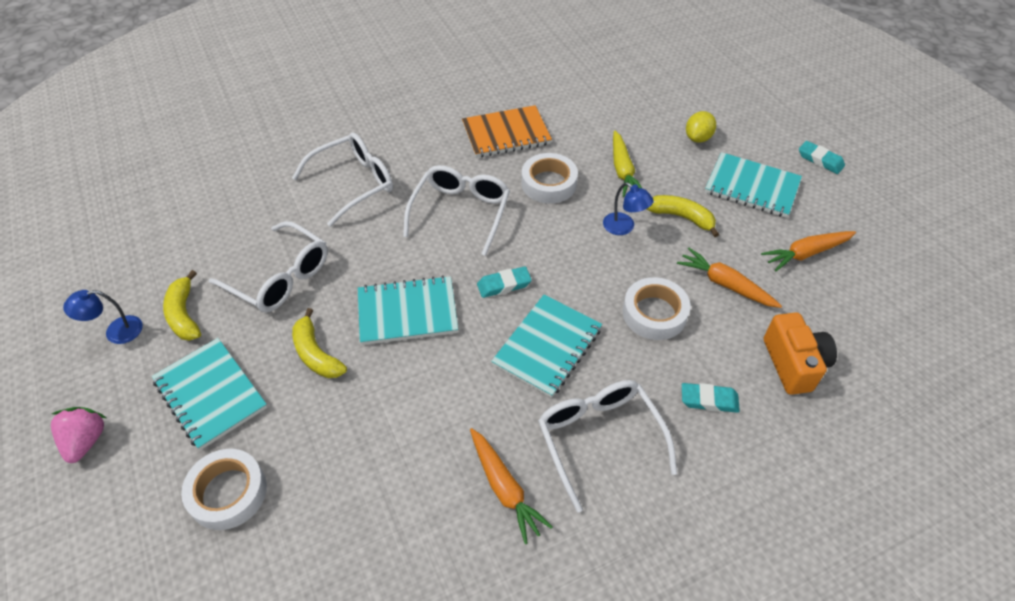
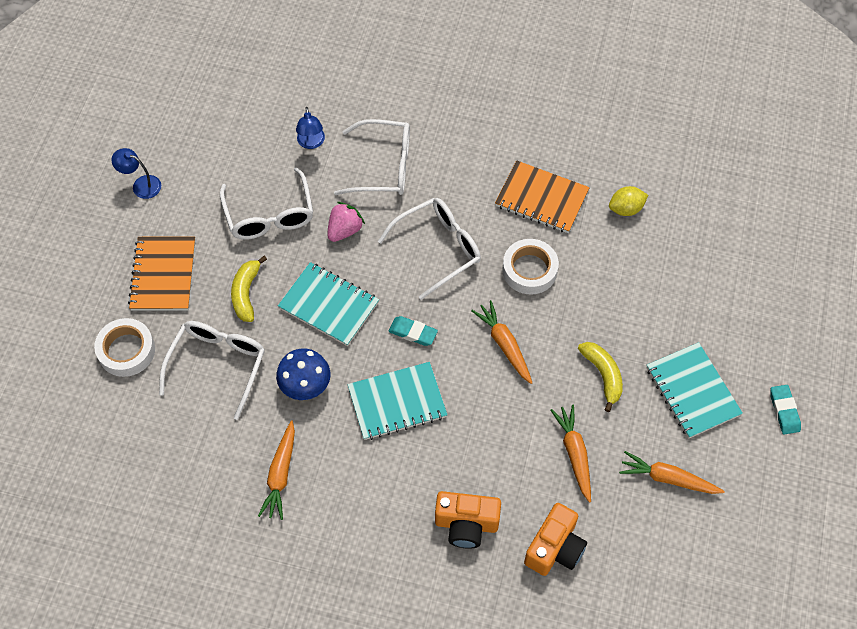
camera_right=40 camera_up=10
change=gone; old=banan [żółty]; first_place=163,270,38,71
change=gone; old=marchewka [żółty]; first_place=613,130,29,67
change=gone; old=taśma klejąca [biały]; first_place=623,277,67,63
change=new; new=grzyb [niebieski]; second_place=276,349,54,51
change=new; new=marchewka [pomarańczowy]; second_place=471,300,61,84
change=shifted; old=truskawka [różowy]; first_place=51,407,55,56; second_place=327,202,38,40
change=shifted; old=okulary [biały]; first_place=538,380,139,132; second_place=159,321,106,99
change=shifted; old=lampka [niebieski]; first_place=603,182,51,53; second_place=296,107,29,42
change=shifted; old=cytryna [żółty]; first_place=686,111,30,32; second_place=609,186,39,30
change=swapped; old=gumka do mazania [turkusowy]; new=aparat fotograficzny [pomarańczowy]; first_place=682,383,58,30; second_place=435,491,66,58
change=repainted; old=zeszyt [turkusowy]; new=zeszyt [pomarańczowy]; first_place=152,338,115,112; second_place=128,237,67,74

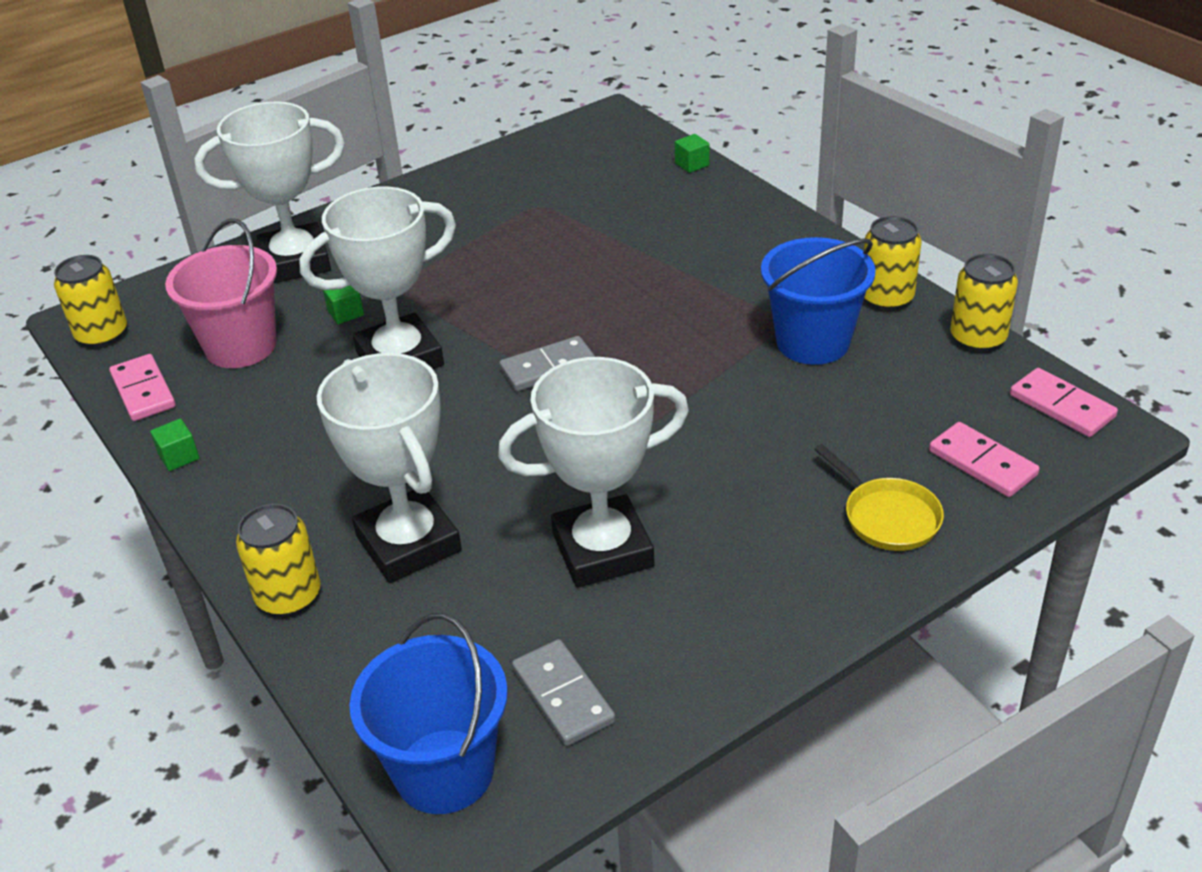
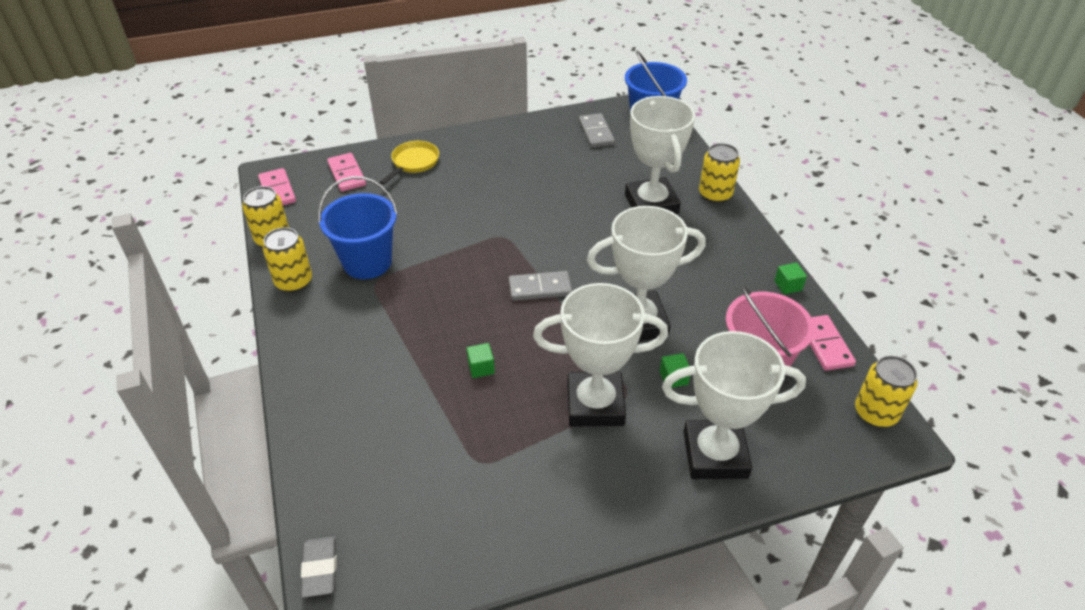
camera_right=-165 camera_up=5
change=new; new=gumka do mazania [szary]; second_place=301,536,36,62
change=shifted; old=puchar [biały]; first_place=498,357,191,231; second_place=533,283,135,144
change=shifted; old=sześcian [zielony]; first_place=675,134,35,39; second_place=466,343,29,35
change=rotated; old=patelnia [żółty]; first_place=814,444,130,107; second_place=380,141,59,44; degrees=45

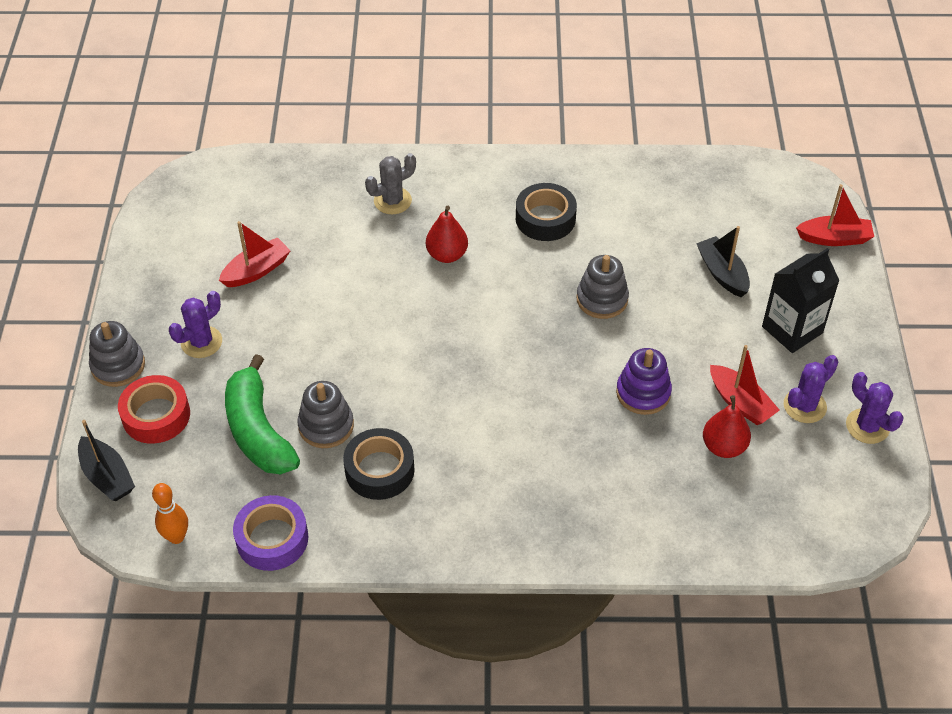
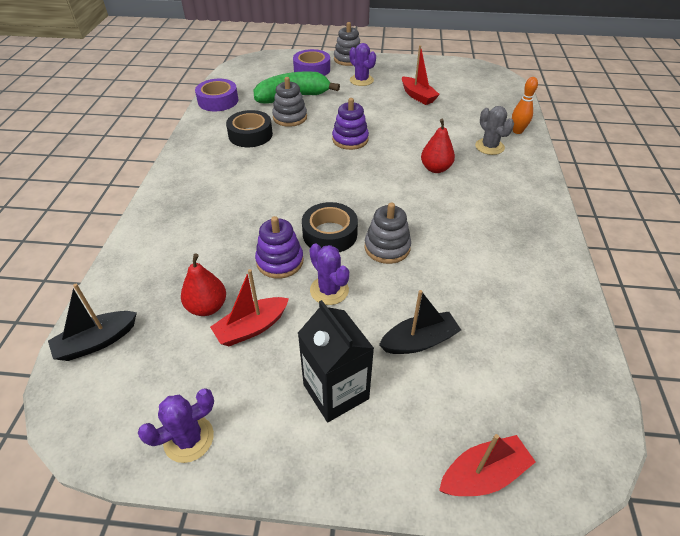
camera_right=95 camera_up=-5
change=new; new=zabawka nakładanka [fioletowy]; second_place=332,98,37,52
change=shifted; old=łódka [czarny]; first_place=78,420,57,81; second_place=48,284,89,77
change=shifted; old=kręgiel [pomarańczowy]; first_place=152,483,36,61; second_place=512,77,26,57
change=shifted; old=taśma klejąca [czarny]; first_place=516,183,61,58; second_place=302,202,56,50
change=shifted; old=kaktus [fioletowy]; first_place=784,355,54,68; second_place=309,244,40,61
change=repainted; old=taśma klejąca [czerwony]; new=taśma klejąca [fioletowy]; first_place=118,375,72,69; second_place=293,49,37,27
change=rotated; old=łódka [czerwony]; first_place=796,184,78,62; second_place=439,434,97,62; degrees=-120

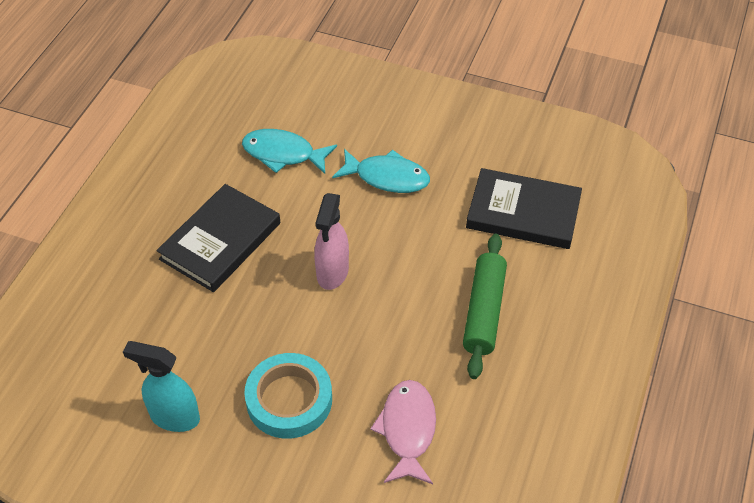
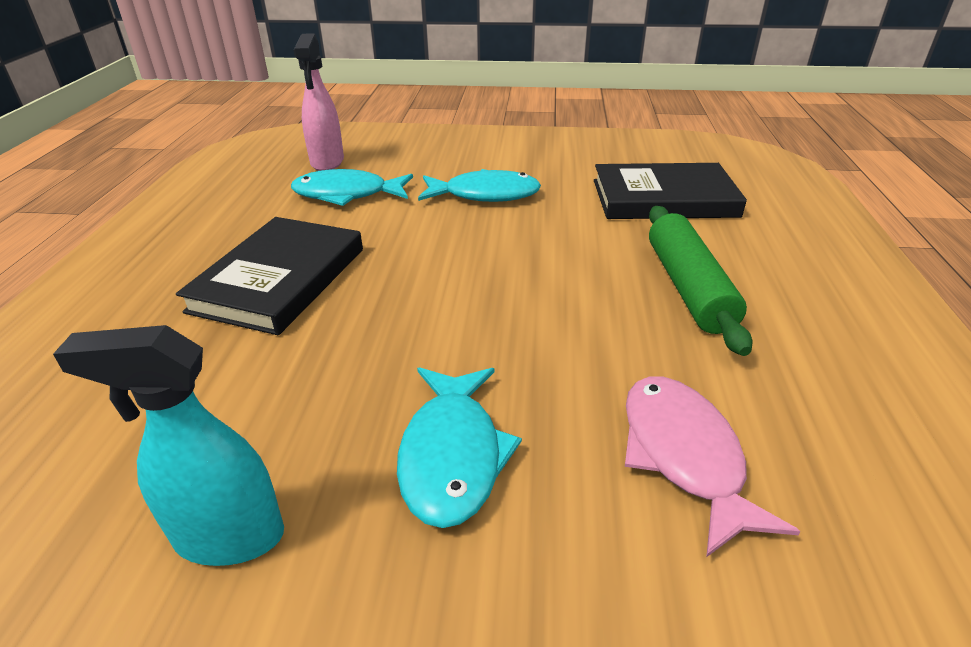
camera_right=-15 camera_up=-15
change=shifted; old=spryskiwacz [różowy]; first_place=314,193,35,97; second_place=294,33,50,138
change=swapped; old=taśma klejąca [turkusowy]; new=ryba [turkusowy]; first_place=244,353,88,86; second_place=397,367,125,161

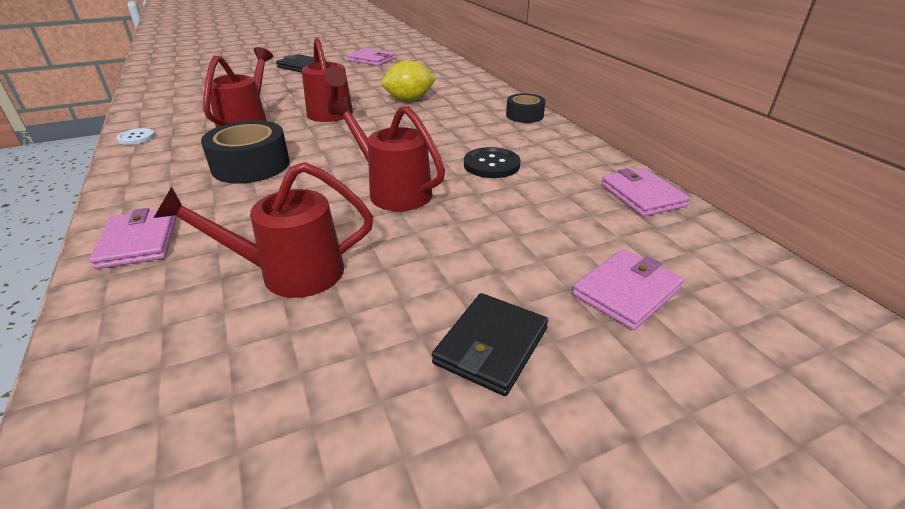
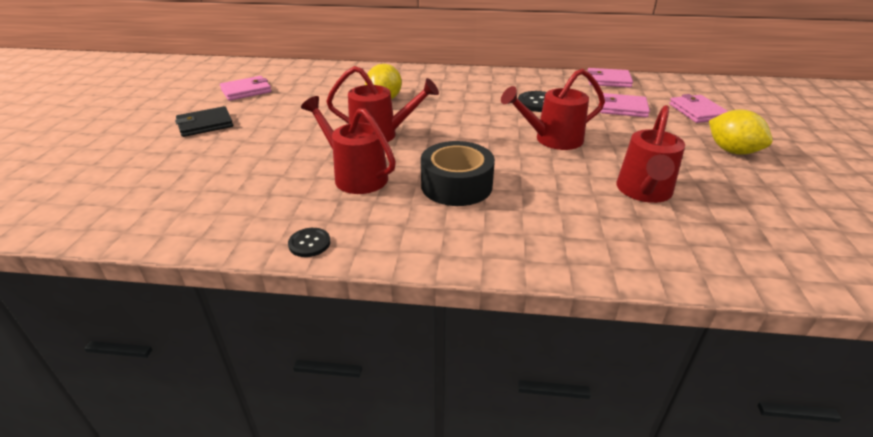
camera_right=-60 camera_up=0
change=gone; old=taśma klejąca [czarny]; first_place=506,93,39,30
change=shifted; old=portfel [różowy]; first_place=89,208,88,61; second_place=599,93,51,25
change=swapped; old=portfel [czarny]; new=cytryna [żółty]; first_place=432,293,116,103; second_place=709,110,64,45
change=repainted; old=guzik [biały]; new=guzik [czarny]; first_place=117,128,38,17; second_place=288,228,42,29

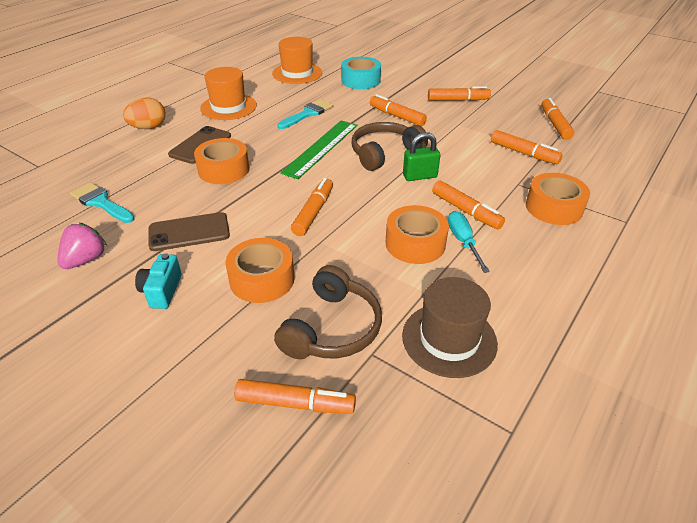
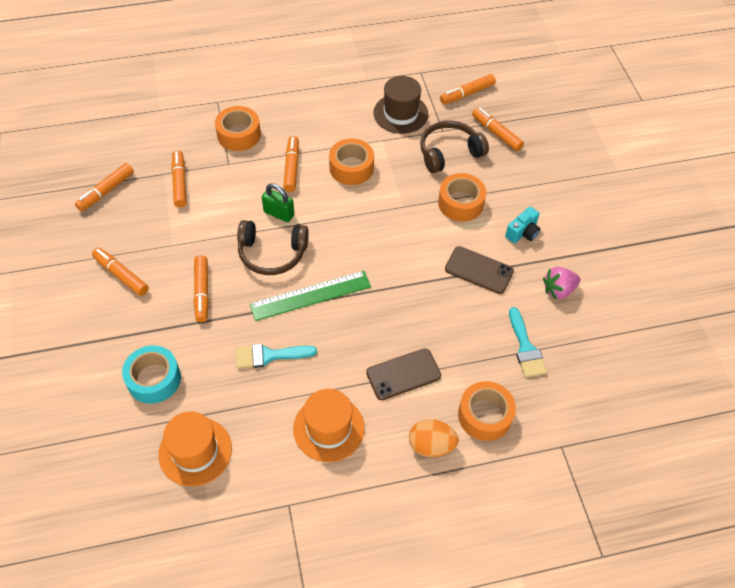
camera_right=-140 camera_up=15
change=gone; old=śrubokręt [turkusowy]; first_place=448,211,42,62
change=shifted; old=taśma klejąca [pomarańczowy]; first_place=194,138,55,46; second_place=458,381,58,60
change=shifted; old=flamaster [pomarańczowy]; first_place=291,178,42,58; second_place=440,74,56,30

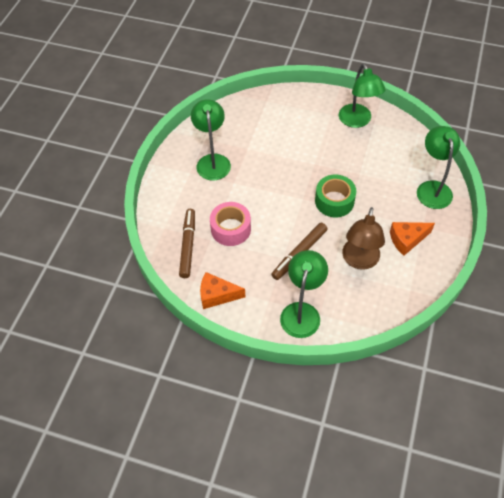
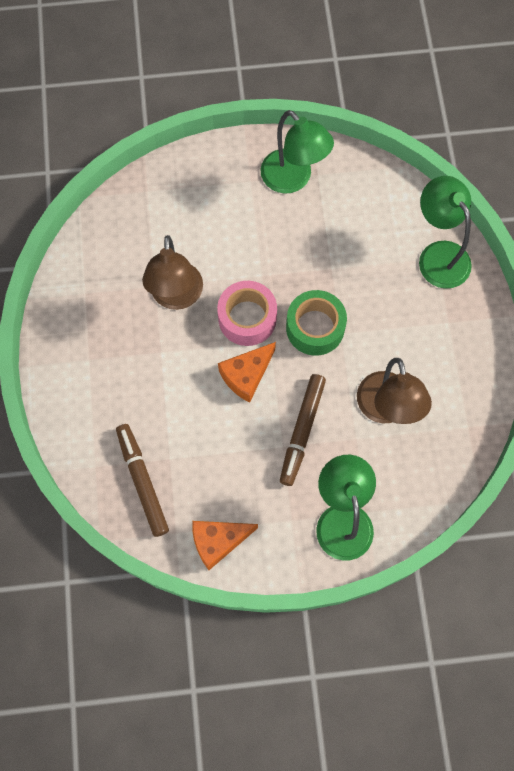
camera_right=-25 camera_up=15
change=gone; old=lampka [zielony]; first_place=191,99,40,81
change=new; new=lampka [brązowy]; second_place=142,235,61,75
change=shifted; old=taśma klejąca [różowy]; first_place=210,202,41,44; second_place=217,281,60,65
change=shifted; old=ser [pomarańczowy]; first_place=390,222,45,34; second_place=218,342,58,60

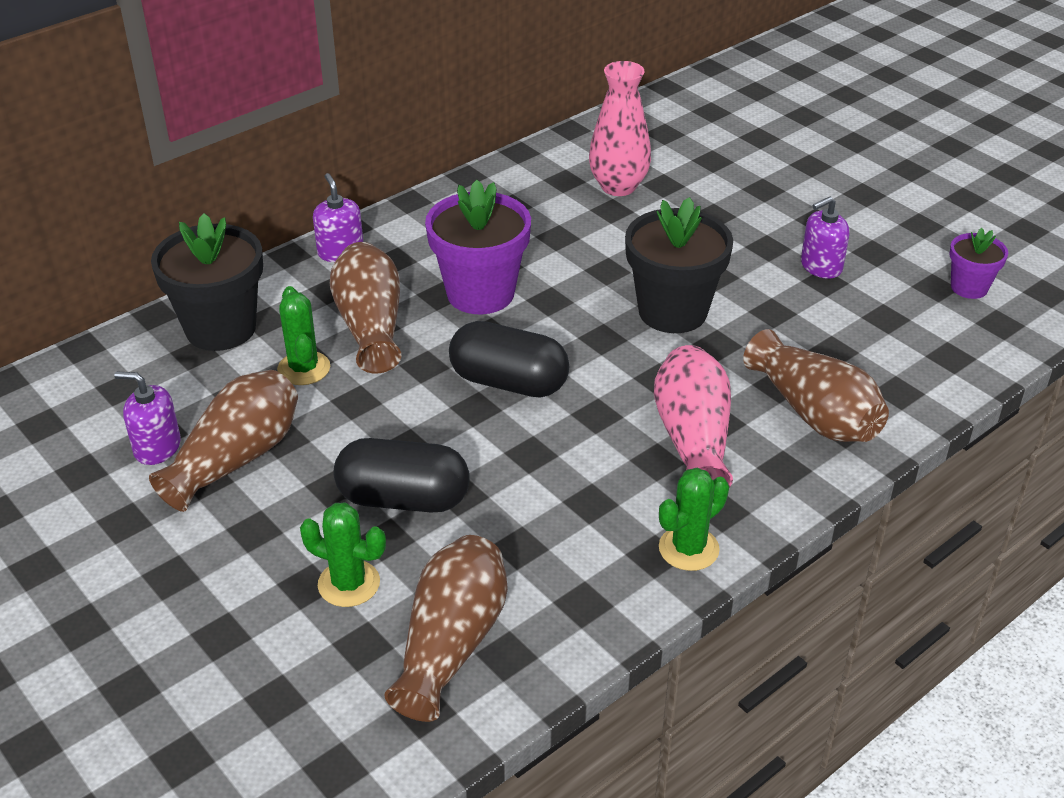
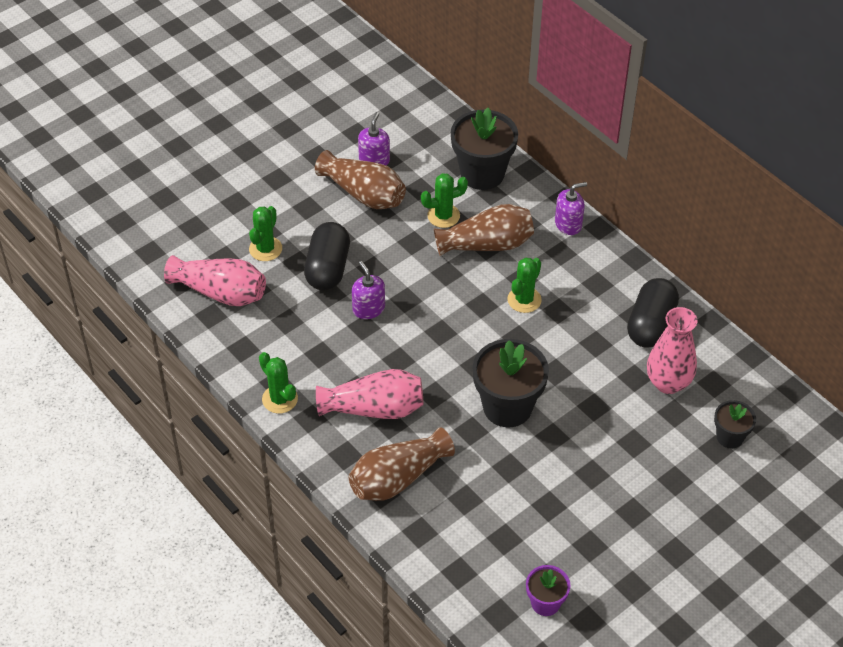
camera_right=90 camera_up=10
change=new; new=doniczka [czarny]; second_place=714,400,42,48
change=shifted; old=kapsułka [czarny]; first_place=449,321,120,77; second_place=627,278,52,70
change=shifted; old=dozownik mydła [fioletowy]; first_place=801,197,49,82; second_place=352,261,33,58
change=swapped; old=doniczka [fioletowy]; new=kaktus [zielony]; first_place=425,180,106,134; second_place=507,257,35,56
change=repainted; old=wazon [brązowy]; new=wazon [różowy]; first_place=384,535,124,187; second_place=164,255,102,51

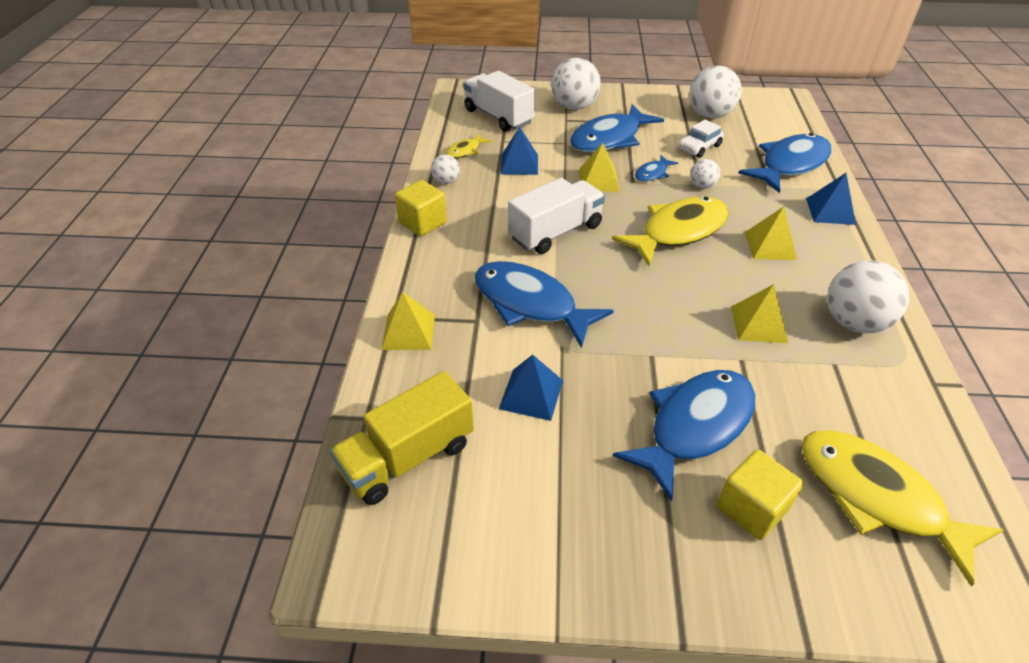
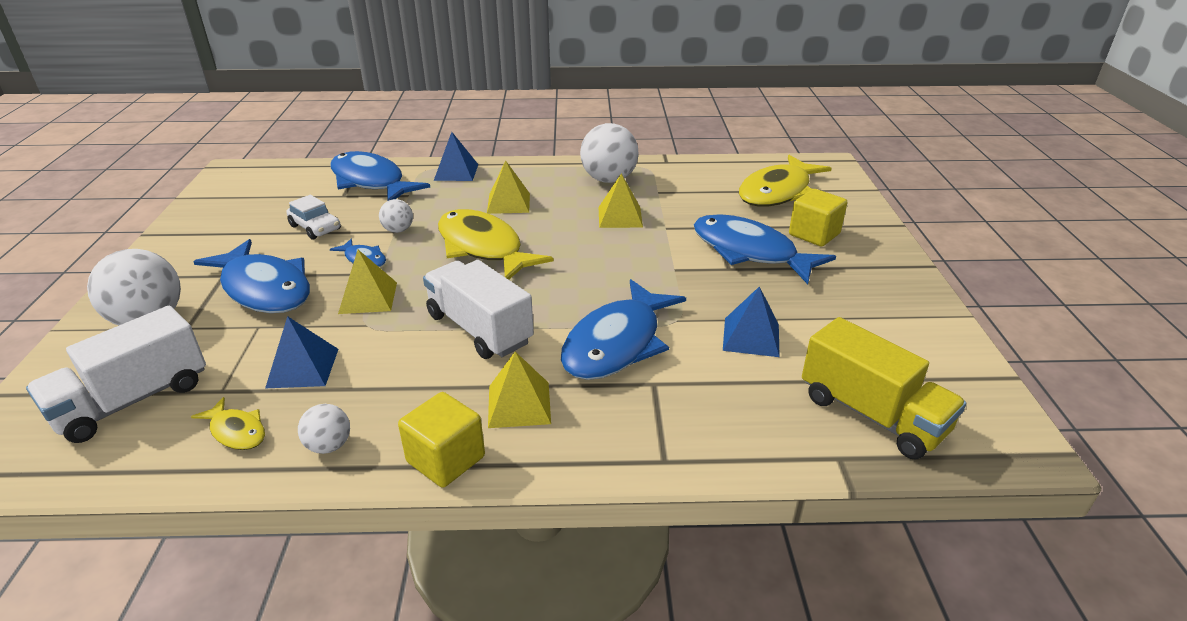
camera_right=-95 camera_up=-10
change=gone; old=piłka [biały]; first_place=689,65,53,53
change=shifted; old=piramida [żółty]; first_place=381,292,54,58; second_place=488,352,63,76

